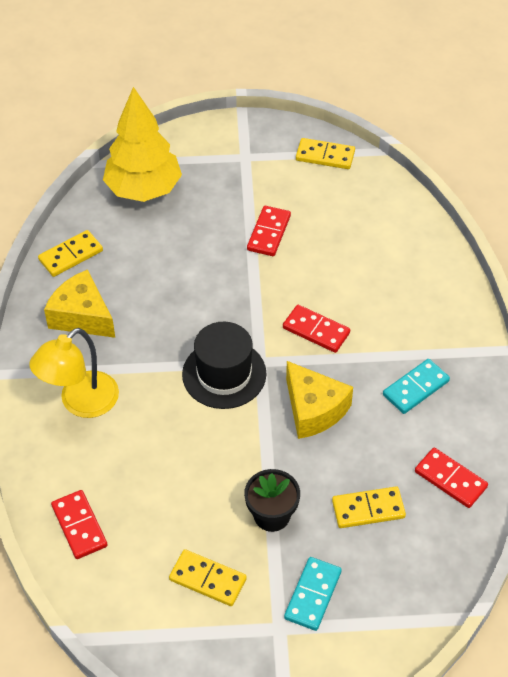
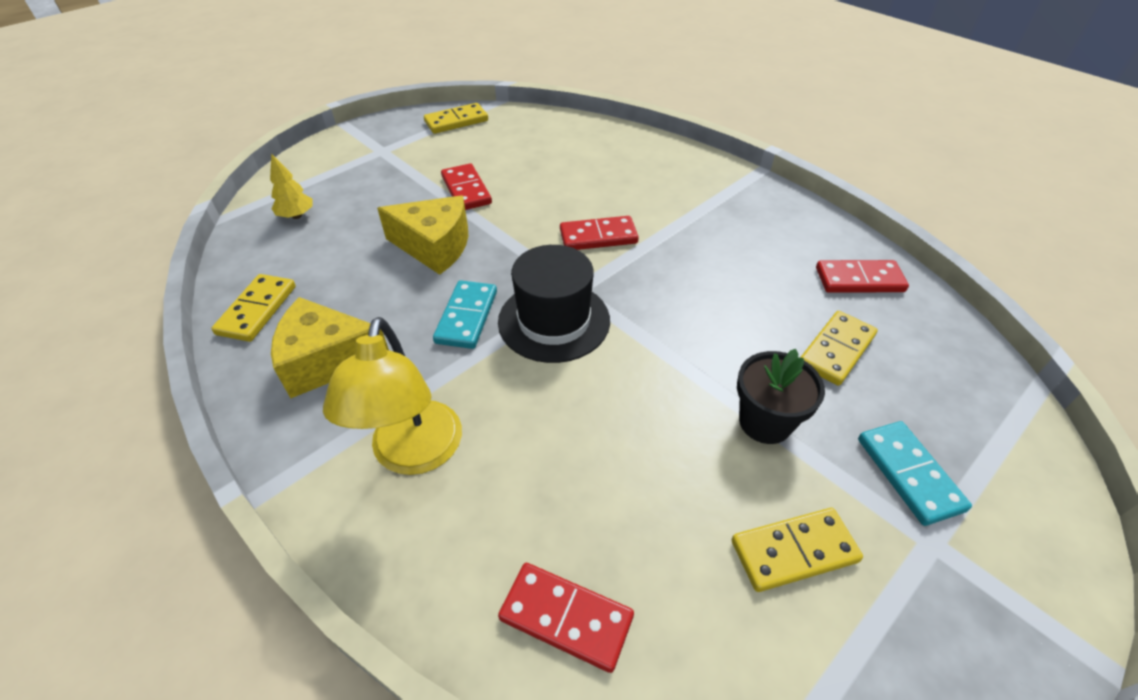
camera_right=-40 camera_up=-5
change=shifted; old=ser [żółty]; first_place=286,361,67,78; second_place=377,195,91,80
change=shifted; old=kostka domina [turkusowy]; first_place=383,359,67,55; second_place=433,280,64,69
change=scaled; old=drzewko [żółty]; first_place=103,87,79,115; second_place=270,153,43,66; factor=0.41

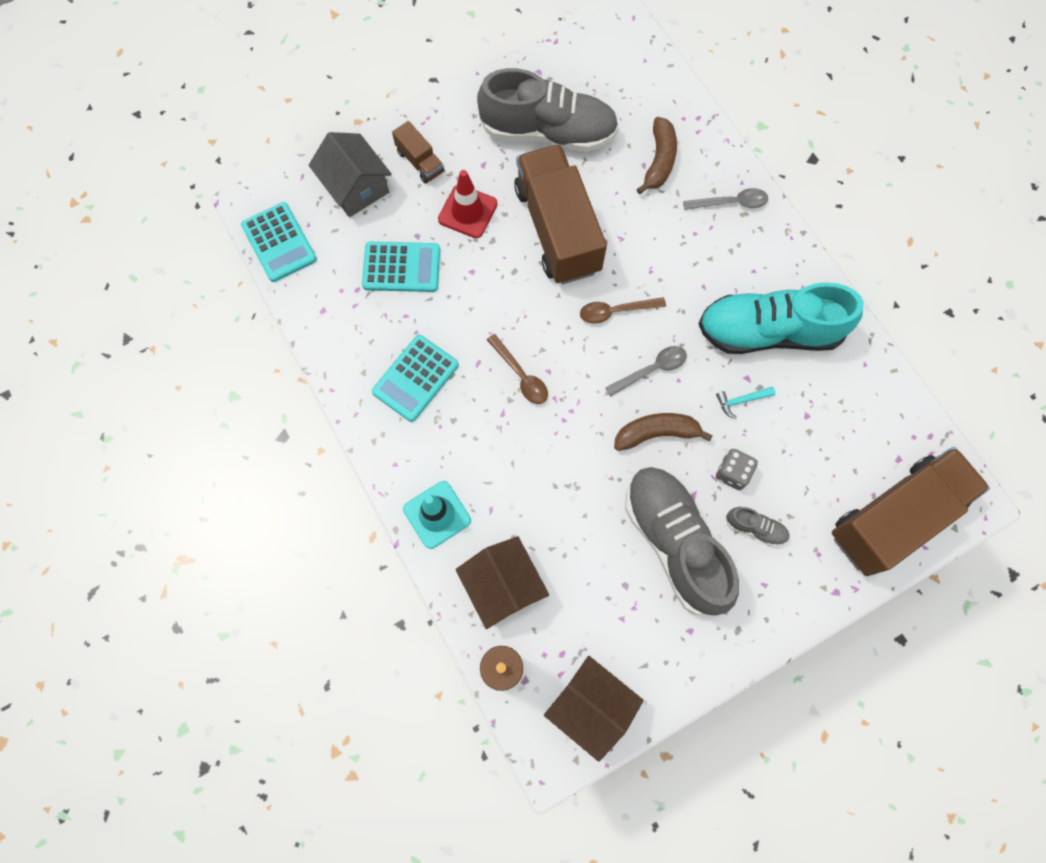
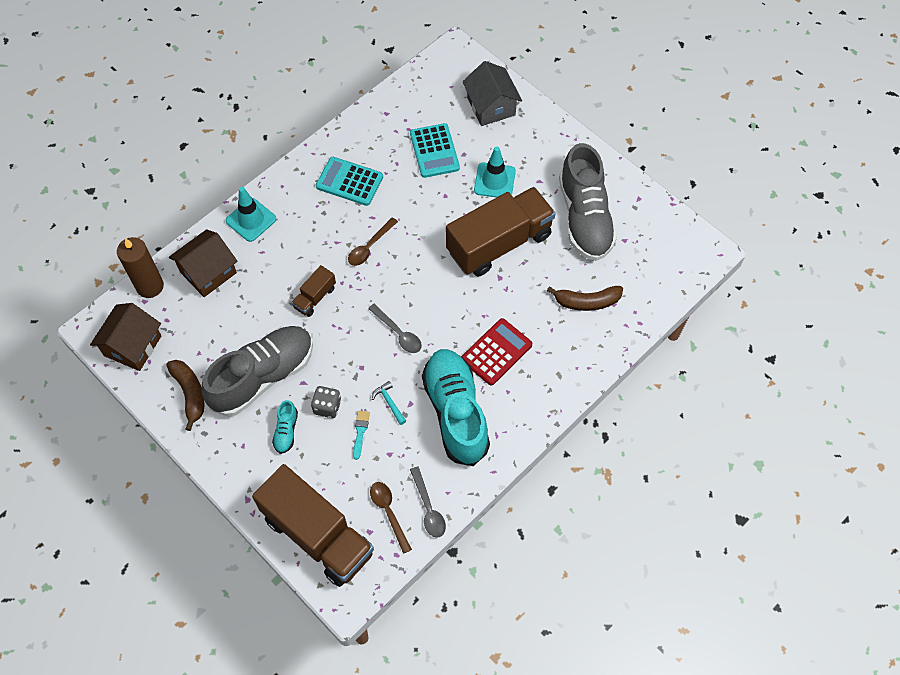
camera_right=75 camera_up=-10
change=gone; old=kalkulator [turkusowy]; first_place=241,202,76,80
change=new; new=pędzel [turkusowy]; second_place=353,411,17,49
change=new; new=kalkulator [czerwony]; second_place=461,318,71,68
change=shifted; old=ciężarówka [brązowy]; first_place=392,121,52,63; second_place=291,265,45,52
change=shifted; old=łyżka [brązowy]; first_place=580,297,86,27; second_place=370,482,42,72
change=shifted; old=banan [brązowy]; first_place=614,413,99,38; second_place=166,360,38,71
change=shifted; old=łyżka [szary]; first_place=683,188,85,22; second_place=410,466,36,72
change=repainted; old=pachołek [czerwony]; new=pachołek [turkusowy]; first_place=438,170,59,68; second_place=474,146,42,52
change=repainted; old=but [szary]; new=but [turkusowy]; first_place=726,507,63,40; second_place=272,400,26,54
change=rotated; old=domek [szary]; first_place=309,132,83,85; second_place=462,61,60,65; degrees=-60

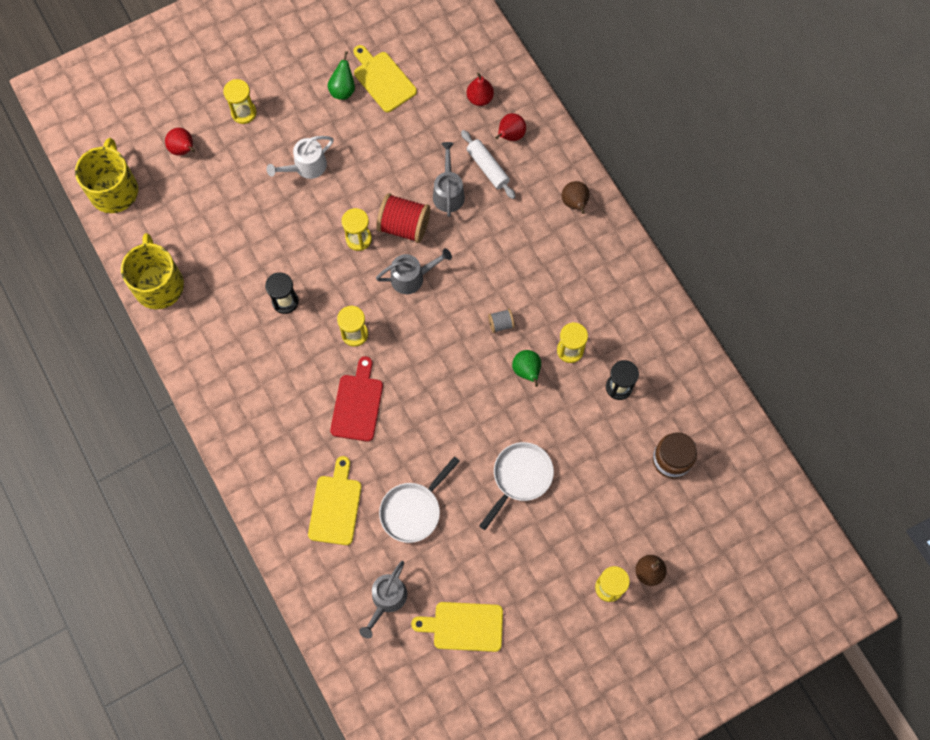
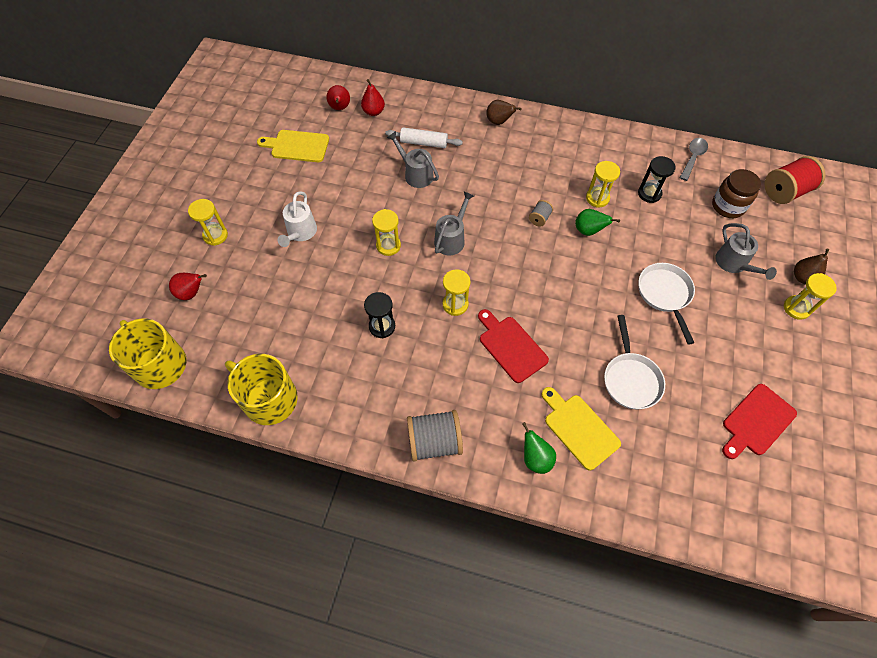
camera_right=-45 camera_up=-10
change=new; new=szpulka [szary]; second_place=407,410,56,51
change=new; new=łyżka [szary]; second_place=680,138,28,43
change=shifted; old=gruszka [zielony]; first_place=328,51,27,49; second_place=522,422,34,52
change=shifted; old=konewka [szary]; first_place=359,561,48,78; second_place=715,223,62,57
change=shifted; old=szpulka [czerwony]; first_place=376,193,54,50; second_place=765,156,61,48
change=shifted; old=gruszka [czerwony]; first_place=495,113,31,28; second_place=326,85,24,25
change=repainted; old=deska do krojenia [żółty]; new=deska do krojenia [czerwony]; first_place=411,602,92,50; second_place=722,384,75,75

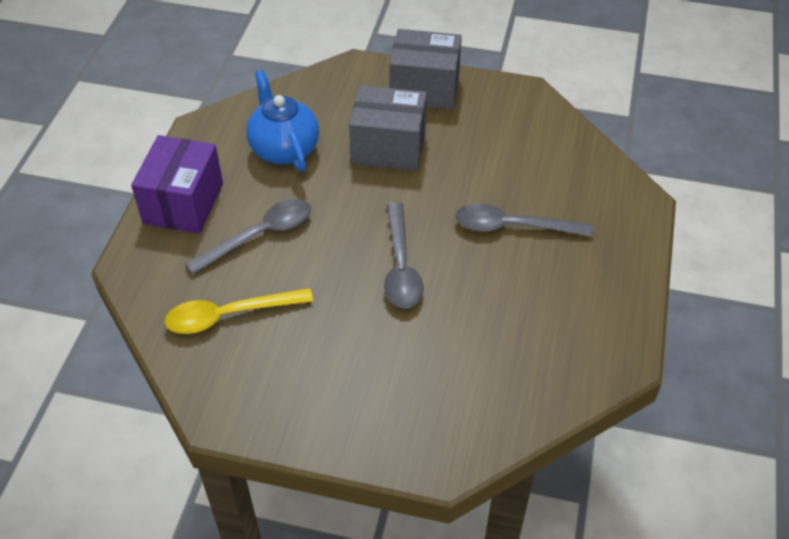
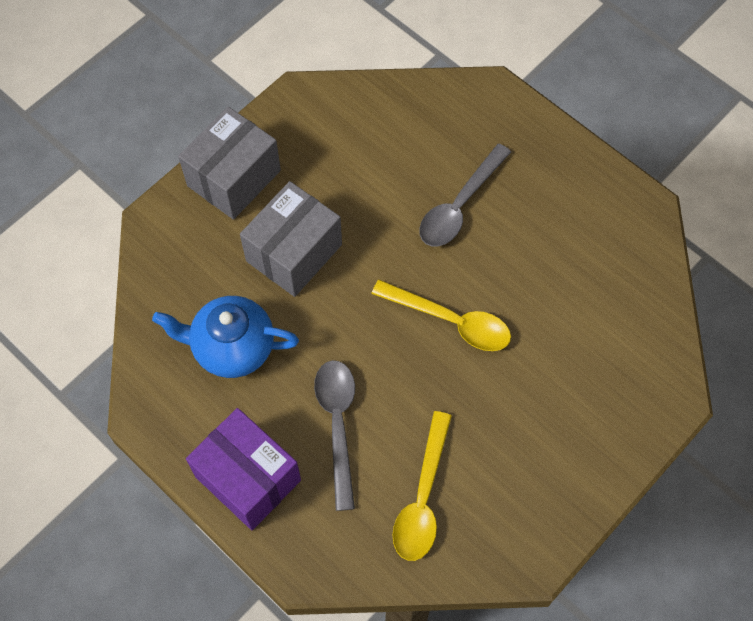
camera_right=-60 camera_up=15
change=repainted; old=łyżka [szary]; new=łyżka [żółty]; first_place=384,202,40,107; second_place=371,280,140,71

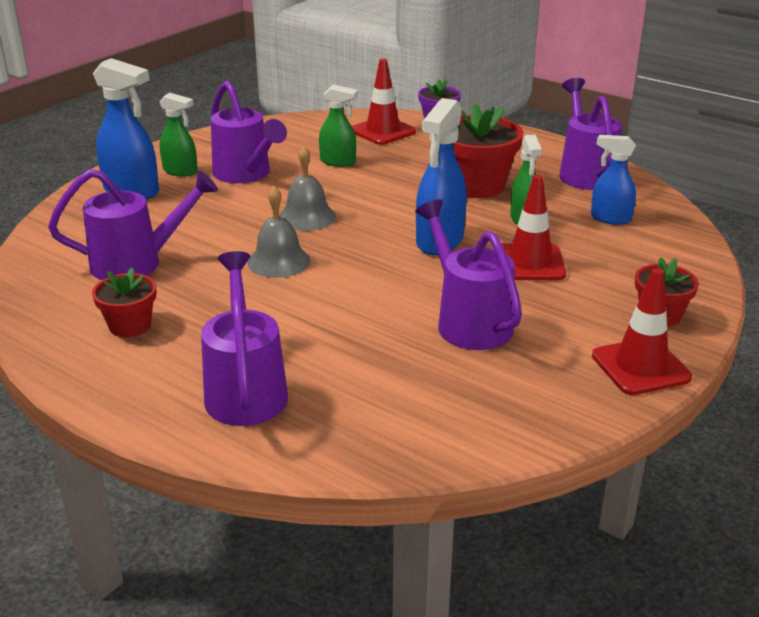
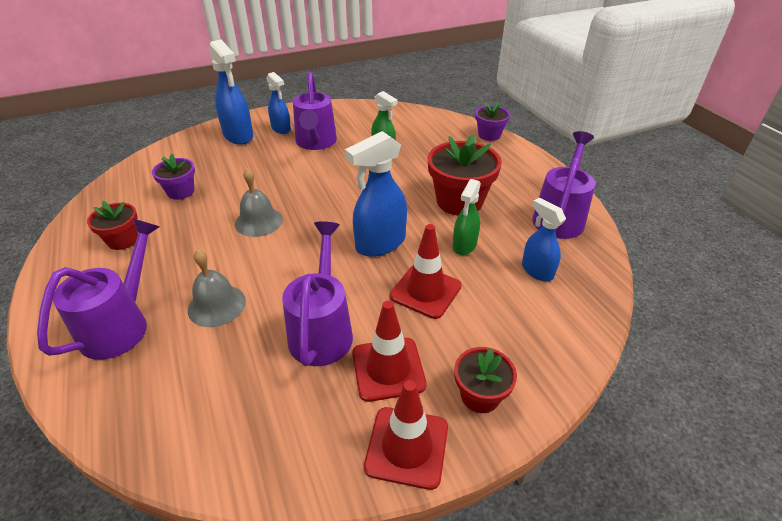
camera_right=30 camera_up=10
change=shifted; old=dzwonek [szary]; first_place=279,146,57,85; second_place=188,250,58,77
change=shifted; old=pachołek [czerwony]; first_place=352,59,64,86; second_place=352,301,75,101
change=swapped; old=konewka [fioletowy]; new=doniczka [fioletowy]; first_place=48,169,170,111; second_place=152,153,43,47
change=repainted; old=spryskiwacz [zielony]; new=spryskiwacz [niebieski]; first_place=159,93,38,84; second_place=266,72,25,62

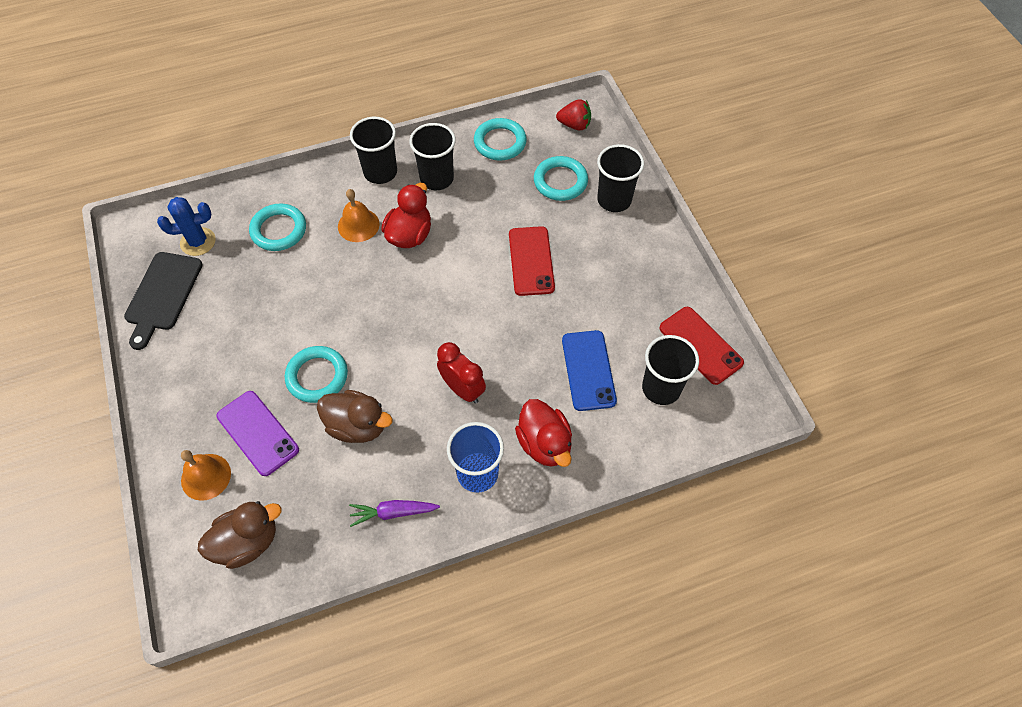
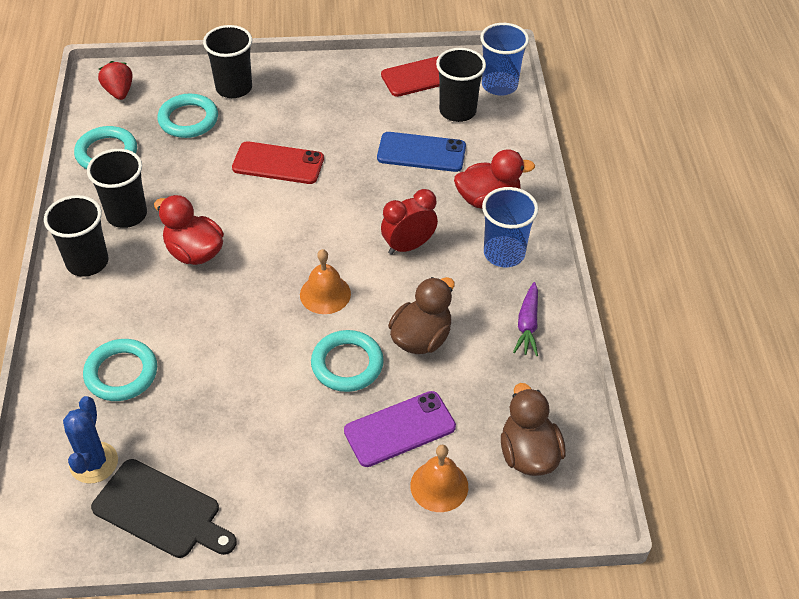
camera_right=-75 camera_up=-10
change=new; new=szklanka [niebieski]; second_place=480,23,49,72
change=shifted; old=dzwonek [pomarańczowy]; first_place=338,189,42,53; second_place=300,249,51,65
change=rotated; old=truskawka [czerwony]; first_place=556,99,35,31; second_place=98,61,35,39; degrees=-45

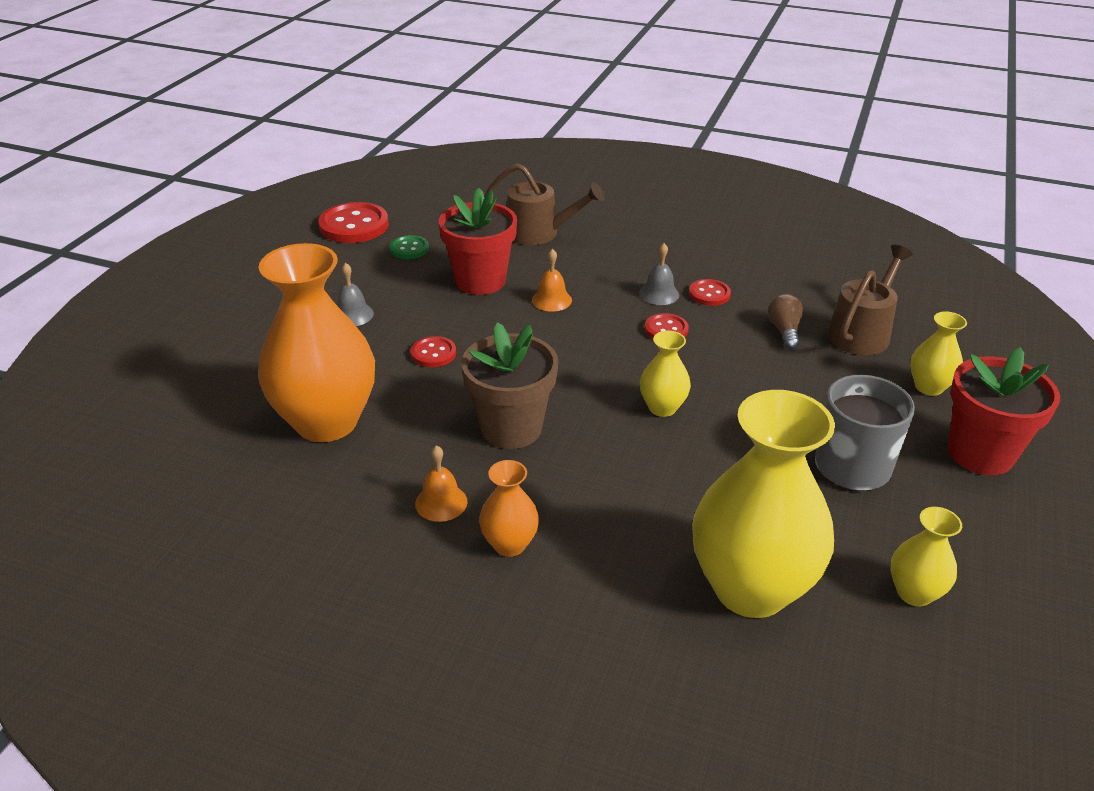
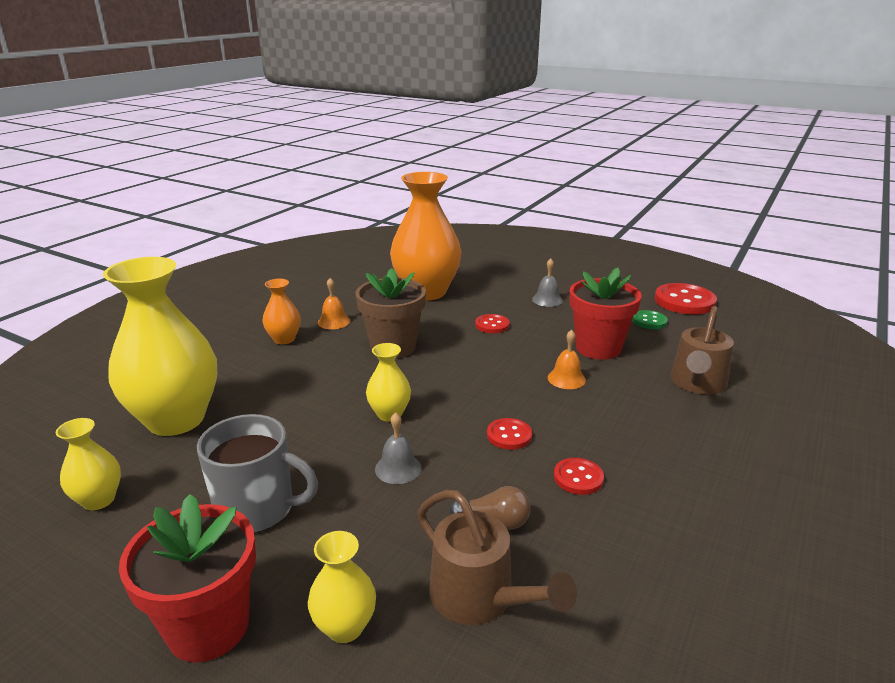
camera_right=100 camera_up=-10
change=shifted; old=dzwonek [szary]; first_place=639,243,40,62; second_place=375,412,46,72

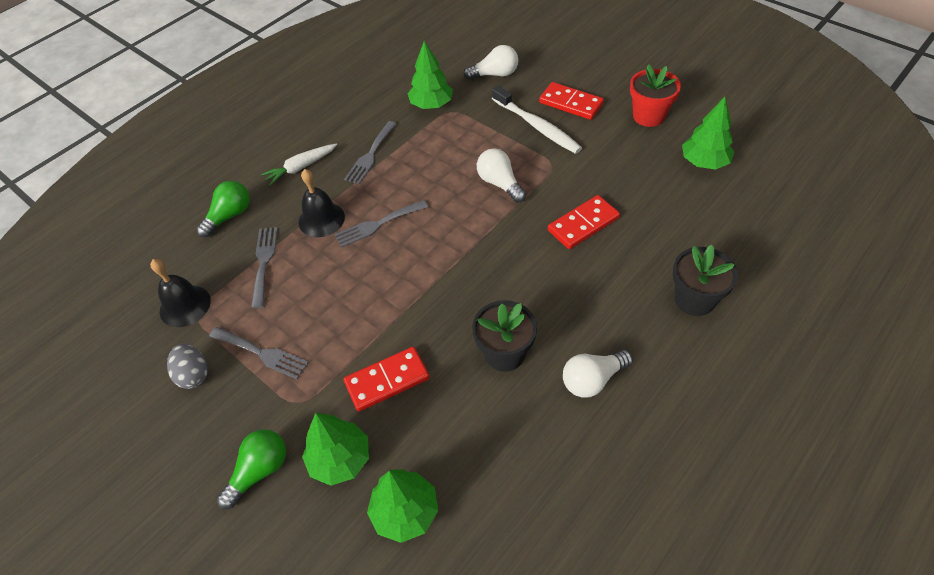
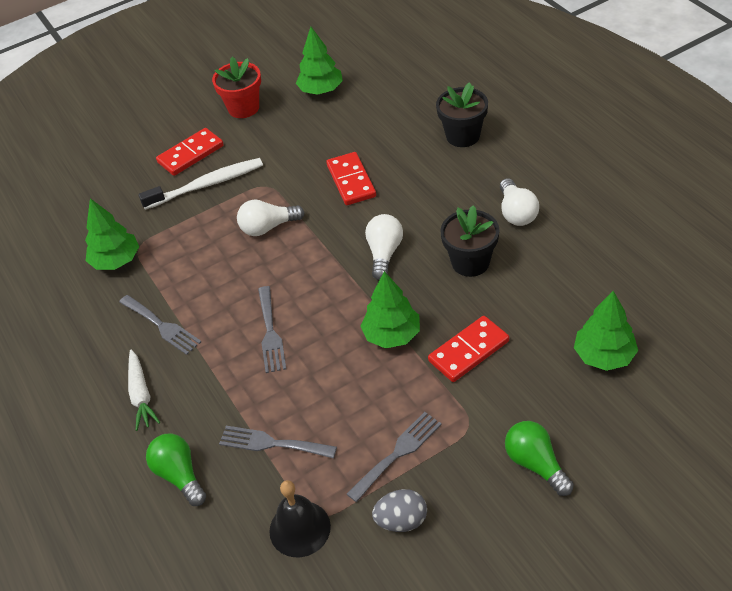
camera_right=-70 camera_up=-5
change=gone; old=dzwonek [czarny]; first_place=299,169,46,68
change=shifted; old=drzewko [zielony]; first_place=302,413,67,73; second_place=361,271,59,77
change=shifted; old=żarówka [biały]; first_place=463,45,55,35; second_place=365,214,38,66
change=rotated; old=kostka domina [czerwony]; first_place=343,347,87,64; second_place=428,316,81,66; degrees=60

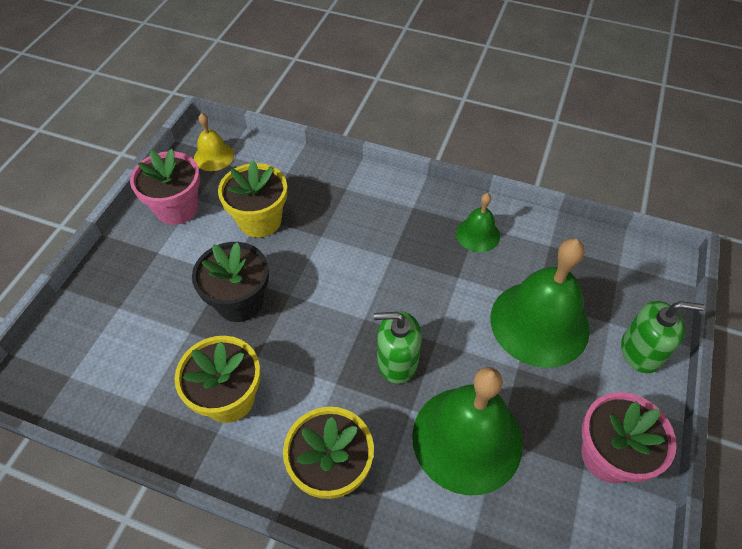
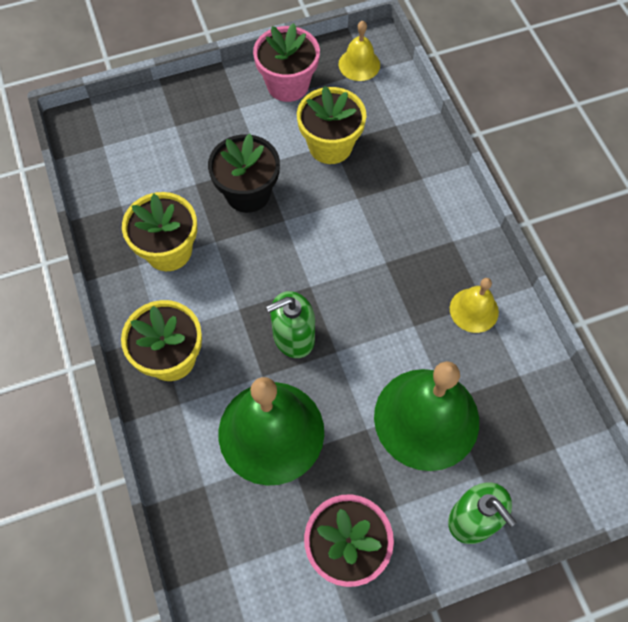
camera_right=50 camera_up=10
change=repainted; old=dzwonek [zielony]; new=dzwonek [żółty]; first_place=456,193,44,59; second_place=450,278,49,55
change=rotated; old=dozownik mydła [zielony]; first_place=374,311,48,73; second_place=266,291,49,67; degrees=-75

